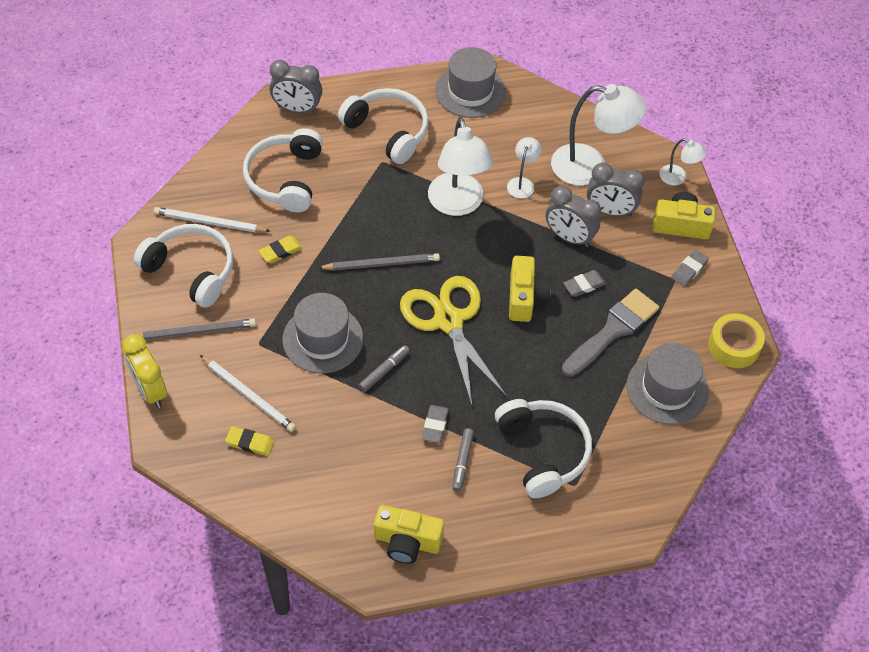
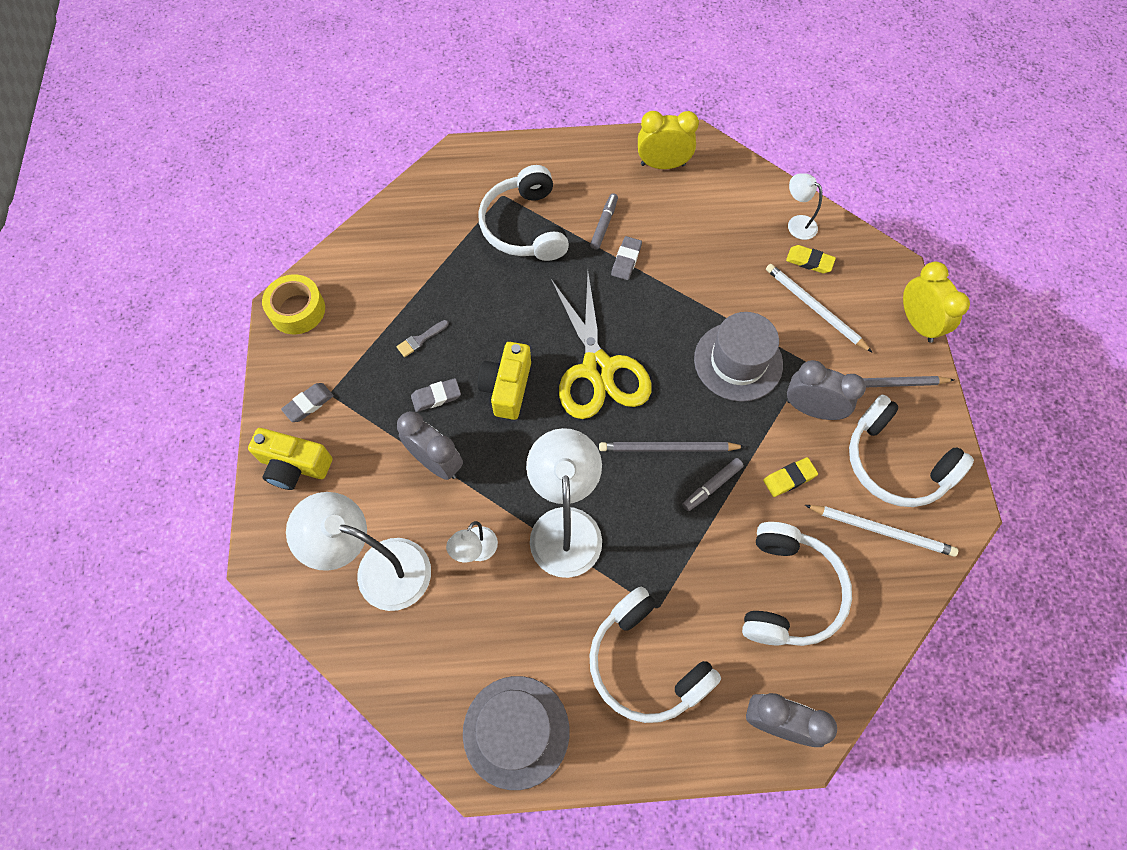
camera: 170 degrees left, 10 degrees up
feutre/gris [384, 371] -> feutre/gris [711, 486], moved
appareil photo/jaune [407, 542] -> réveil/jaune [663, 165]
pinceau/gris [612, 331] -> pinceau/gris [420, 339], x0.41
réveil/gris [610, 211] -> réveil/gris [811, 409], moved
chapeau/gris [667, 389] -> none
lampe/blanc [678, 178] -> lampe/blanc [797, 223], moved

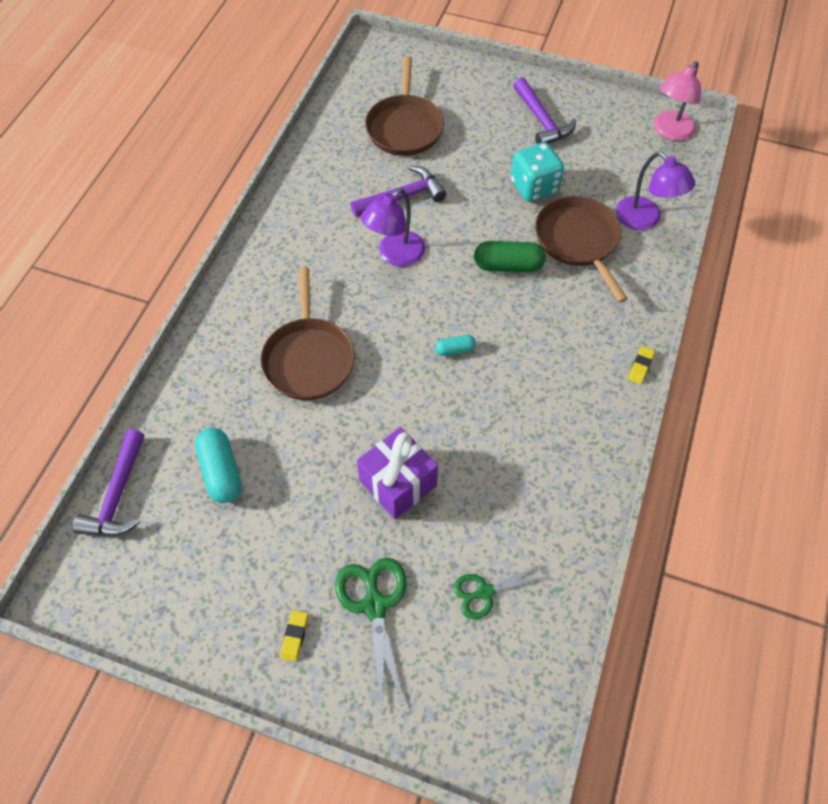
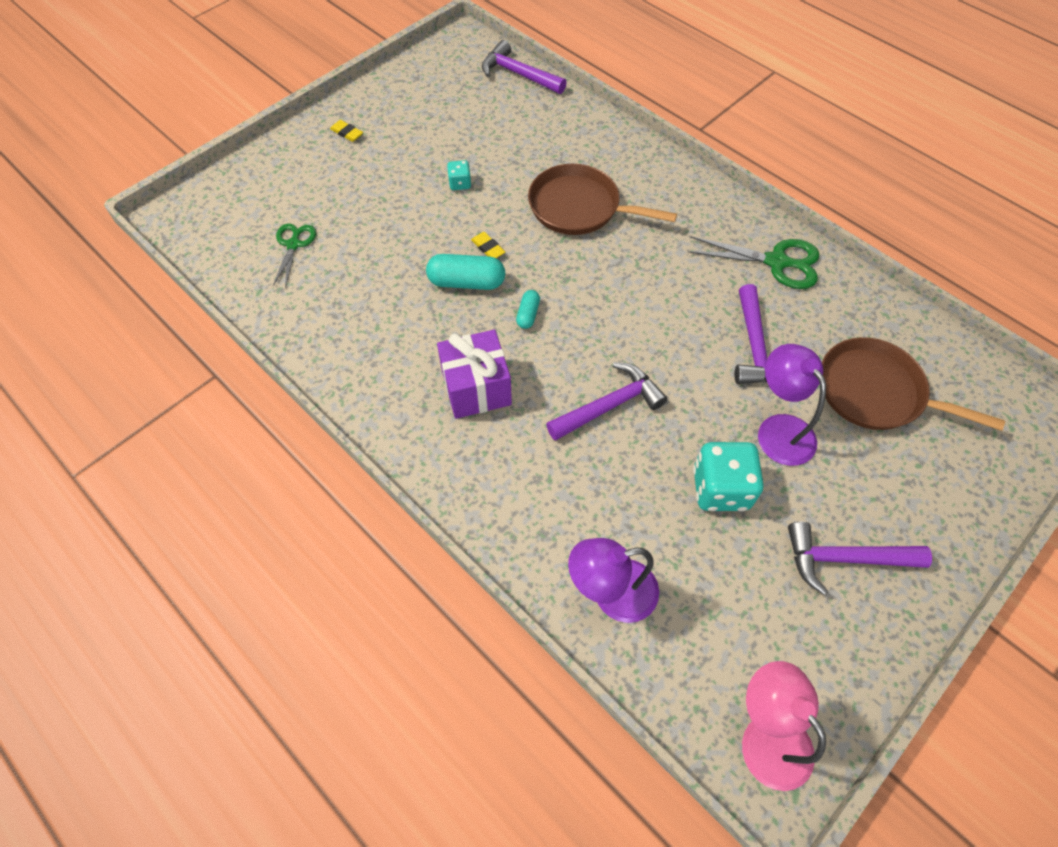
camera: 115 degrees right, 0 degrees up
gélule/turquoise [221, 471] -> gélule/turquoise [466, 282], moved
ciseaux/vert [374, 605] -> ciseaux/vert [777, 262], moved
cadeau/violet [398, 483] -> cadeau/violet [476, 388], moved
lampe/violet [395, 255] -> lampe/violet [779, 429], moved
gélule/vert [508, 265] -> marteau/violet [610, 405]
poêle/marron [578, 241] -> none
gomme/jaune [640, 366] -> gomme/jaune [488, 248], moved
none -> dé/turquoise [460, 184]

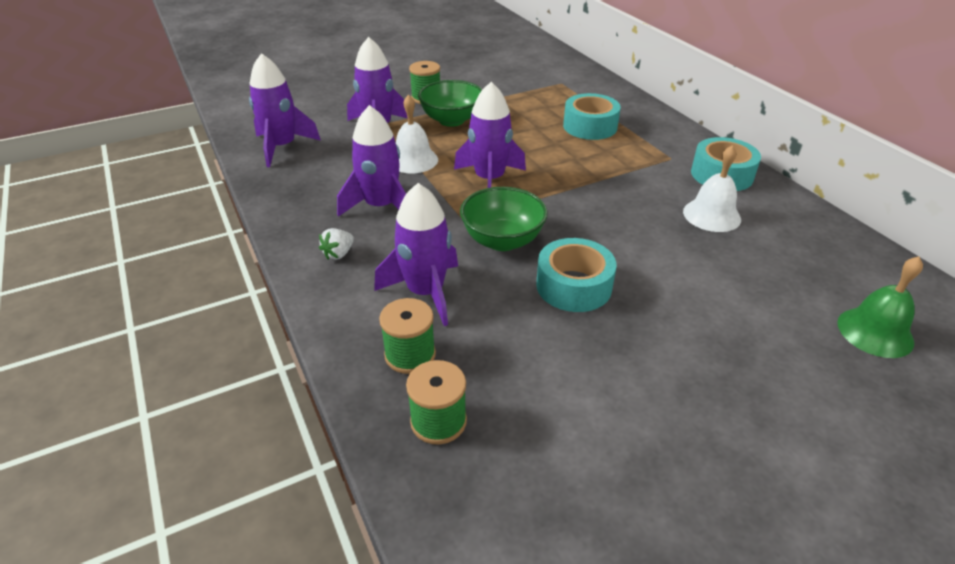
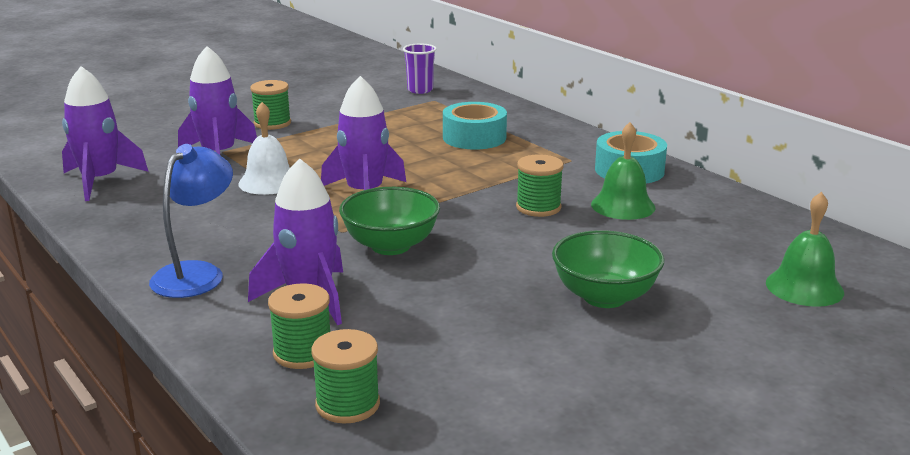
camera: 10 degrees left, 15 degrees down
fraise/blanc [338, 254] -> lampe/bleu [196, 273]
fusée/violet [381, 206] -> none
bol/vert [451, 120] -> bol/vert [604, 297], moved
ruban adhésif/turquoise [573, 286] -> none
cloche/blanc [711, 215] -> cloche/vert [623, 206]
none -> gobelet/violet [420, 90]
none -> bobine/vert [538, 207]

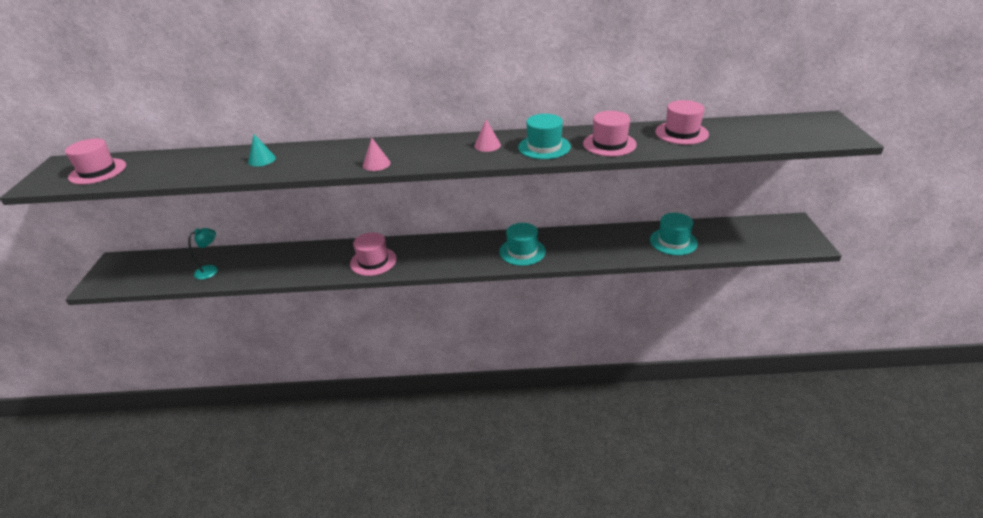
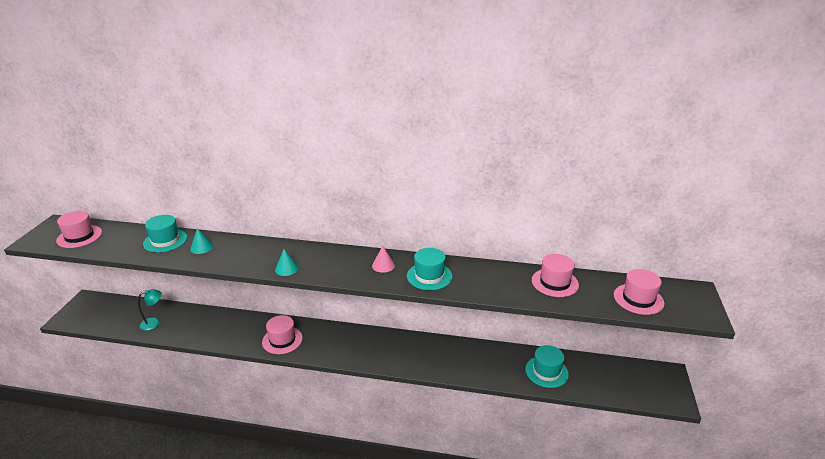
camera: 10 degrees right, 5 degrees down
cône/rose [376, 164] -> cône/turquoise [286, 269]
chapeau/turquoise [522, 251] -> chapeau/turquoise [165, 241], moved
chapeau/rose [609, 144] -> chapeau/rose [638, 299], moved

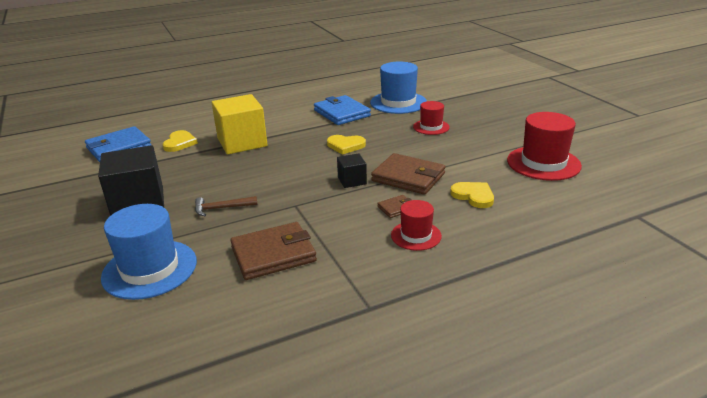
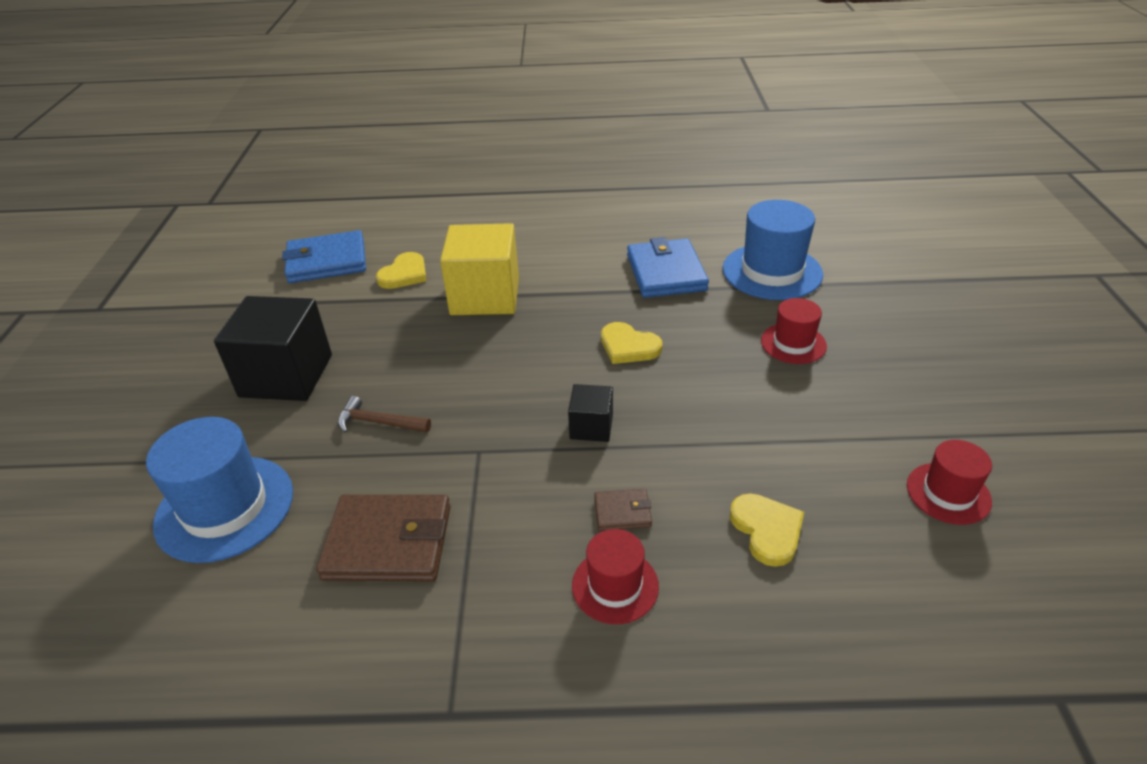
camera: 25 degrees right, 10 degrees up
portefeuille/marron [408, 177] -> none
chapeau/rouge [543, 163] -> chapeau/rouge [948, 493], x0.58

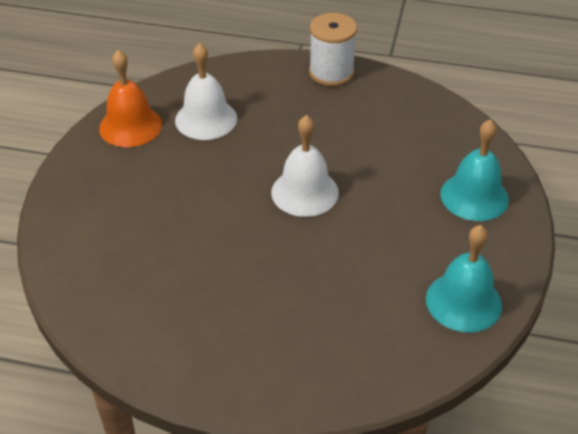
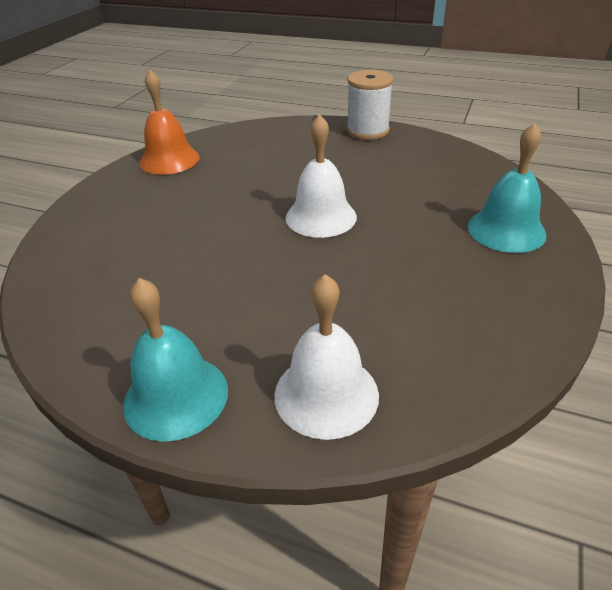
camera: 10 degrees right, 5 degrees down
cloche/blanc [206, 119] -> cloche/blanc [326, 394], moved
cloche/turquoise [463, 301] -> cloche/turquoise [176, 396], moved

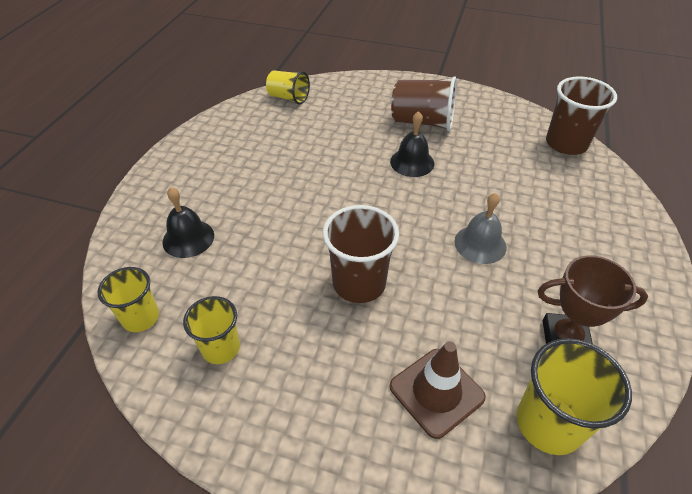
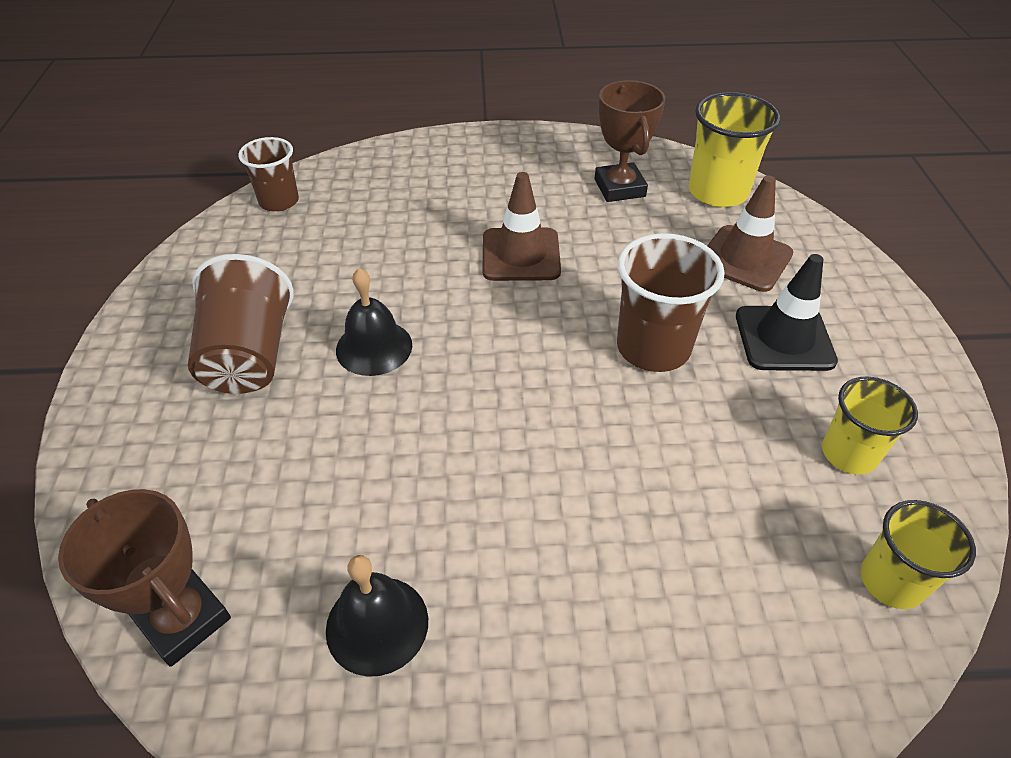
camera: 110 degrees left, 0 degrees up
cloche/noir [188, 238] -> cloche/noir [377, 624], moved
gobelet/jaune [288, 98] -> trophée/marron [183, 619]
cloche/gris [480, 244] -> cône de chantier/marron [521, 255]
gobelet/marron [566, 144] -> gobelet/marron [279, 201], x0.65
none -> cône de chantier/noir [784, 338]

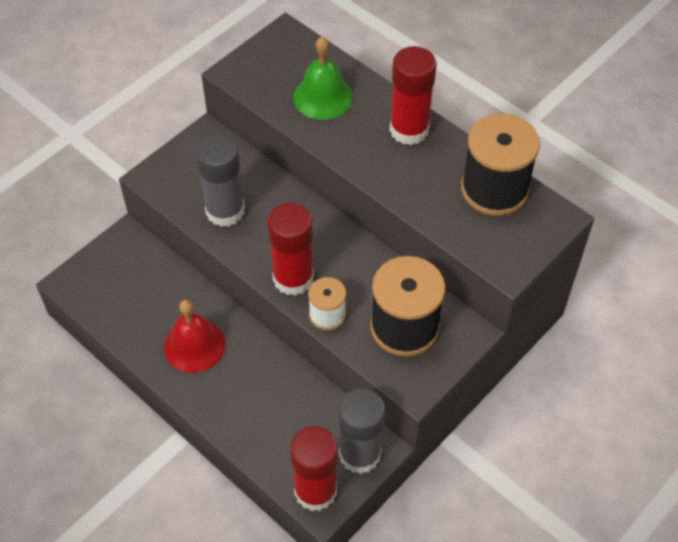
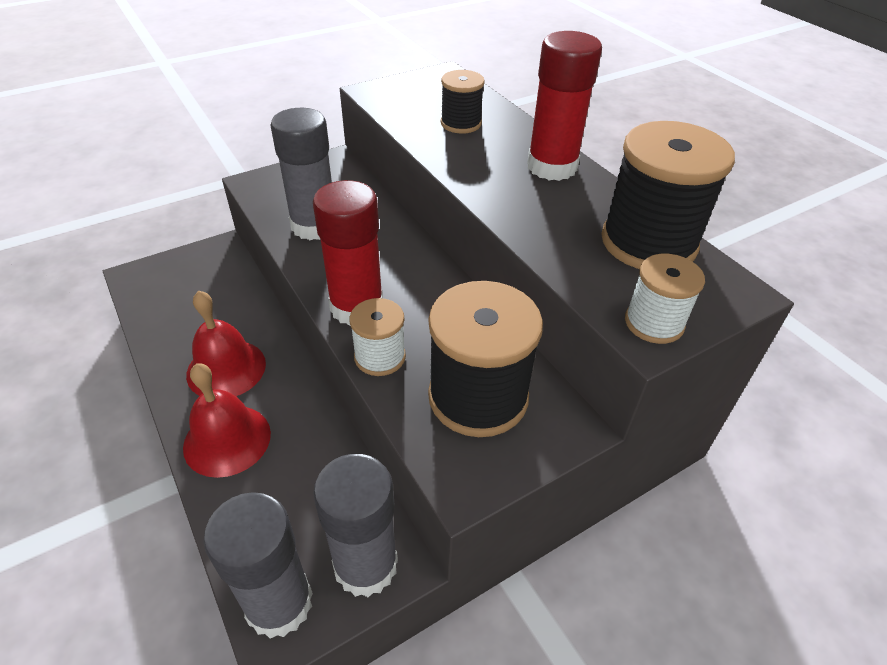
camera: 15 degrees right, 10 degrees down
bâton de colle/rouge [315, 491] -> bâton de colle/gris [279, 603]
cloche/vert [323, 97] -> bobine/noir [461, 123]
none -> cloche/rouge [227, 440]
none -> bobine/blanc [654, 323]

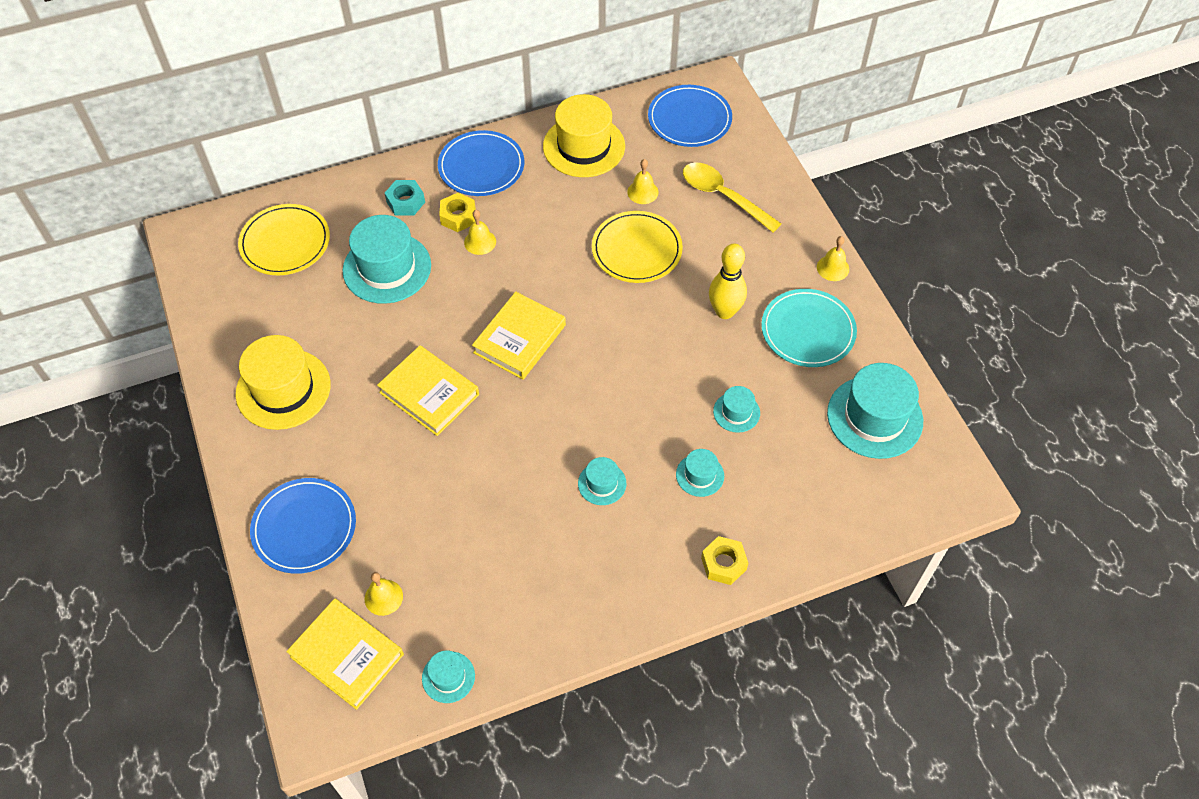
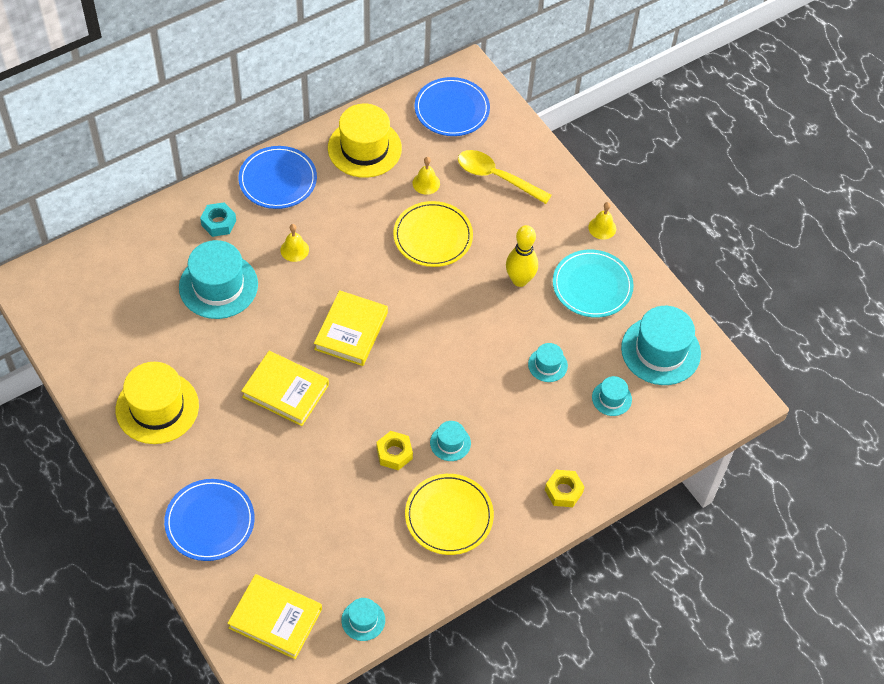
camera: 15 degrees left, 0 degrees up
assiette/jaune [285, 242] -> assiette/jaune [449, 516], moved
cloche/jaune [383, 597] -> none
écrou/jaune [458, 217] -> écrou/jaune [394, 453], moved
chapeau/turquoise [700, 475] -> chapeau/turquoise [611, 398], moved

